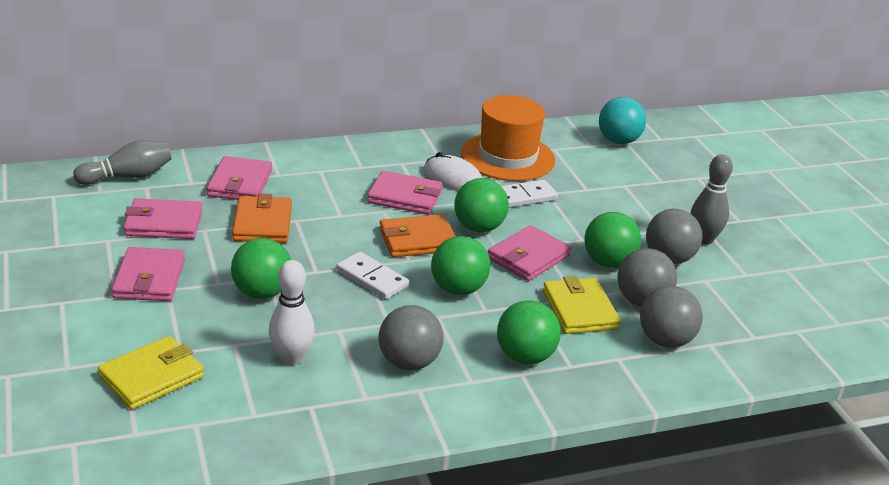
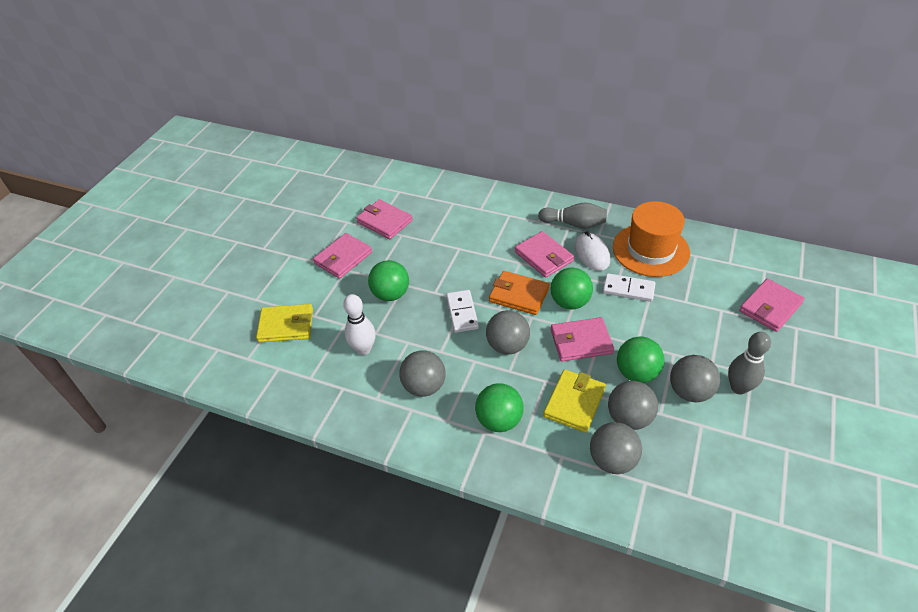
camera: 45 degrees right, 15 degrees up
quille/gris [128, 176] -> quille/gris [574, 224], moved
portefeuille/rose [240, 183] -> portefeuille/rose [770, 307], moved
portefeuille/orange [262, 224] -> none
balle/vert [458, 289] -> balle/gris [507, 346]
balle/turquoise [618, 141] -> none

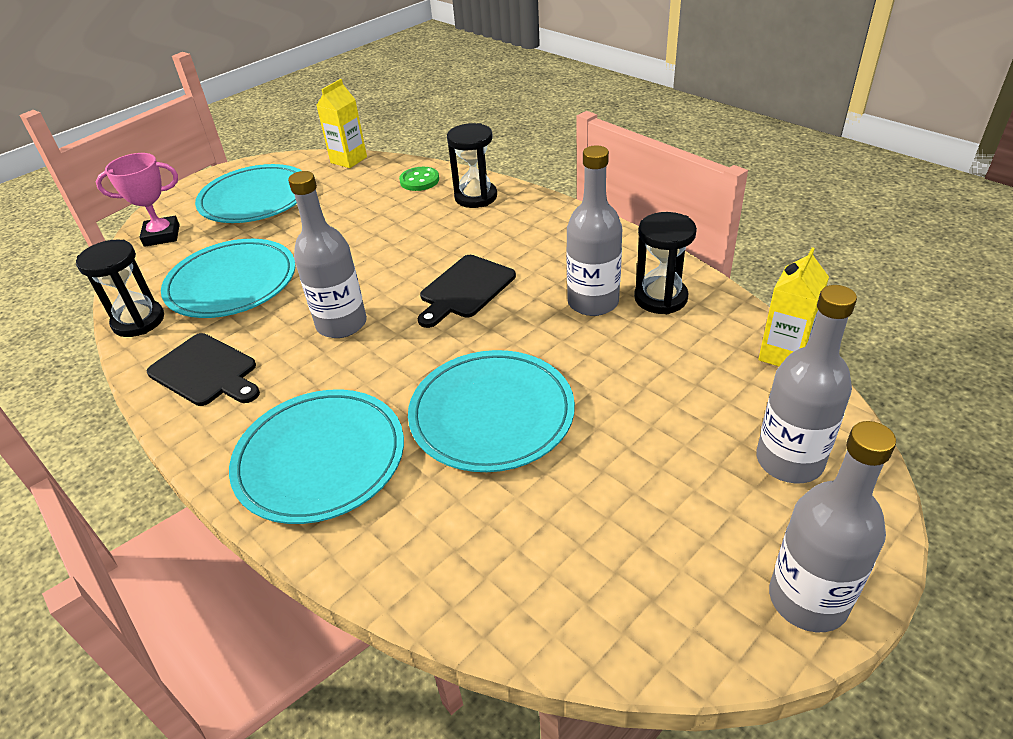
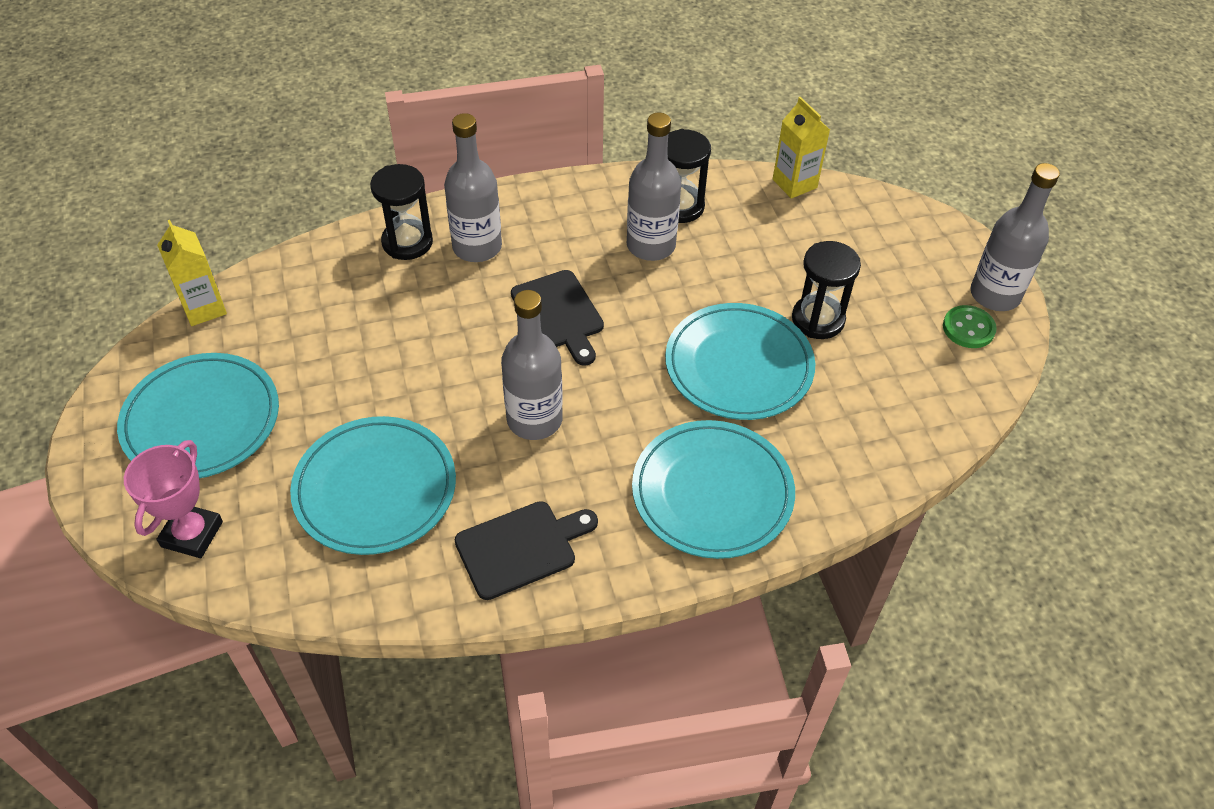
camera: 65 degrees left, 10 degrees up
sablier/noir [138, 321] -> sablier/noir [818, 319], moved
bouton/vert [419, 180] -> bouton/vert [968, 328], moved
bouteille/gris [789, 461] -> bouteille/gris [477, 247], moved

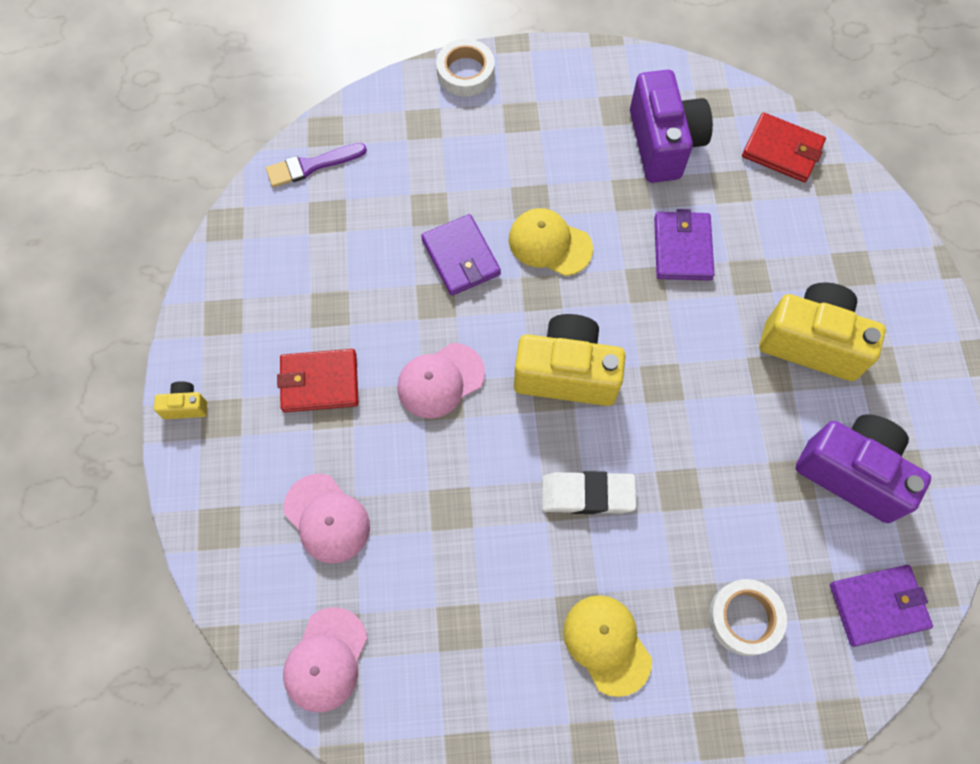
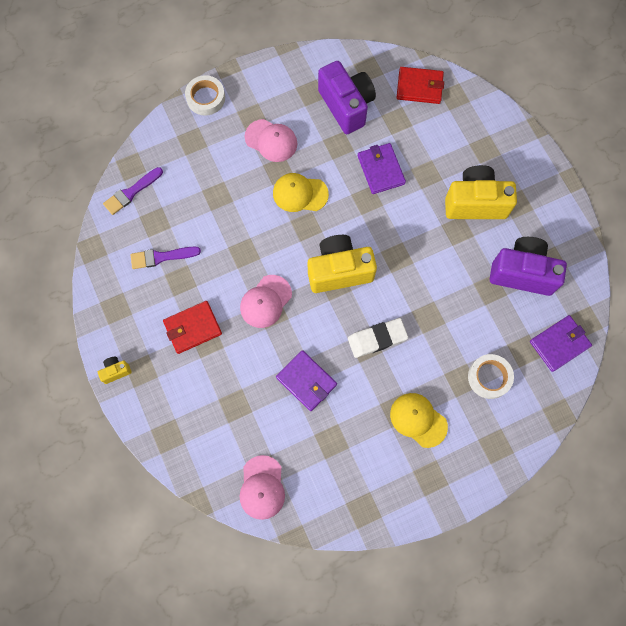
camera: 20 degrees left, 5 degrees up
casquette/rose [327, 518] -> casquette/rose [271, 140], moved
portefeuille/violet [461, 257] -> portefeuille/violet [306, 381], moved
none -> pinceau/violet [161, 257]

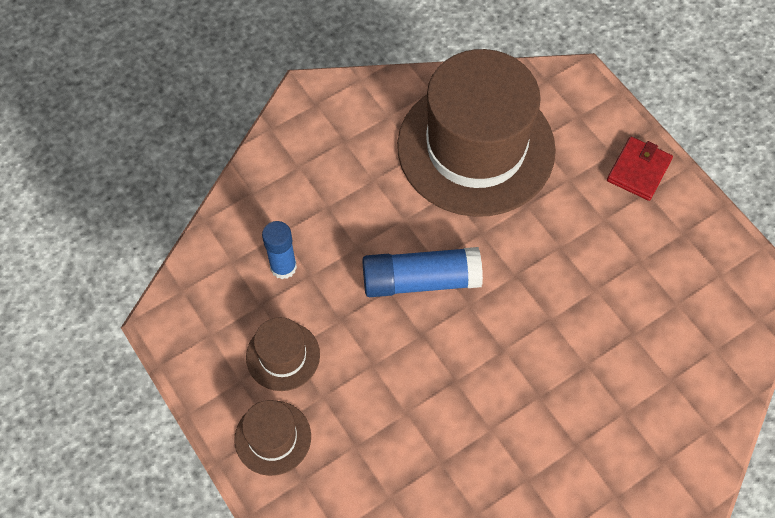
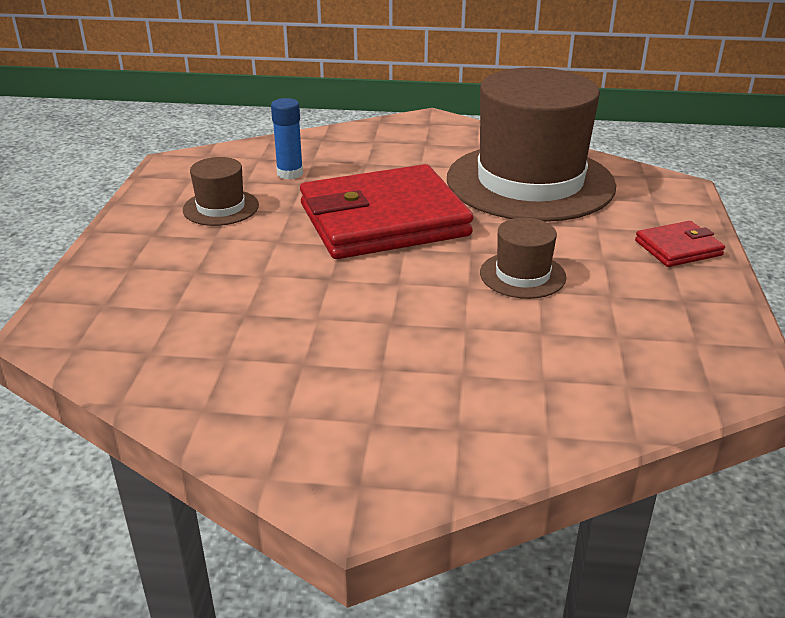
camera: 40 degrees right, 30 degrees down
chapeau/marron [273, 437] -> chapeau/marron [522, 275], moved
bâton de colle/bleu [421, 280] -> portefeuille/rouge [383, 220]

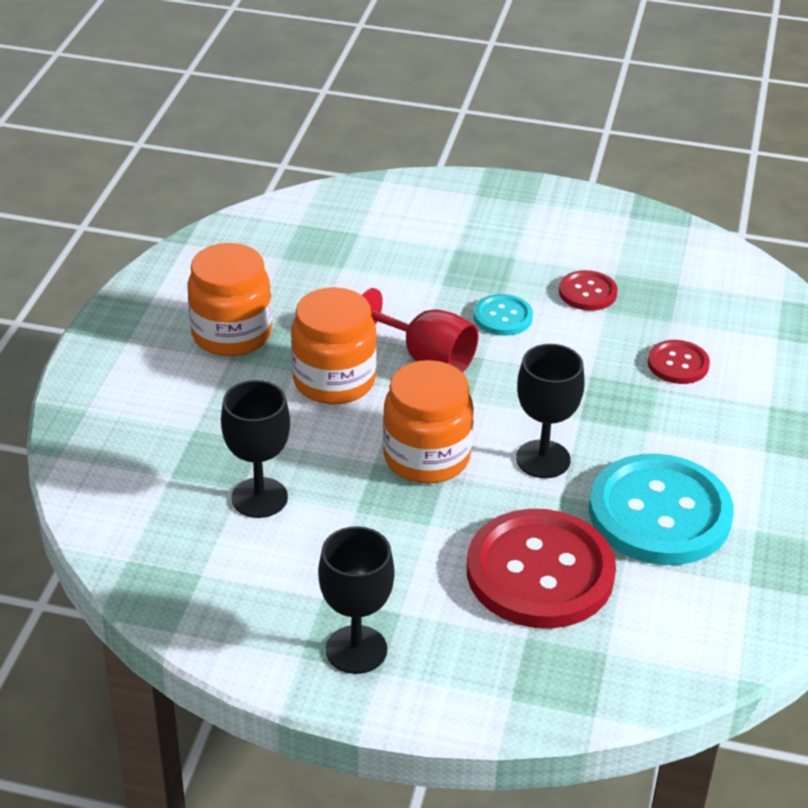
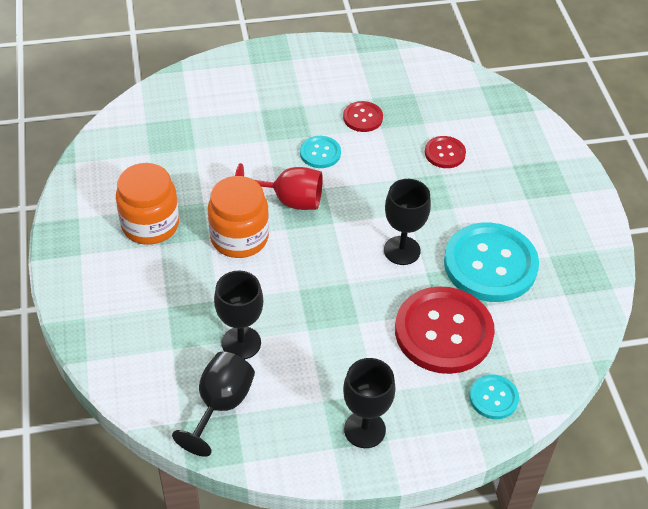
camera: 25 degrees left, 10 degrees up
bocal/orange [426, 457] -> none
none -> verre à pied/noir [220, 405]
none -> bouton/turquoise [493, 398]

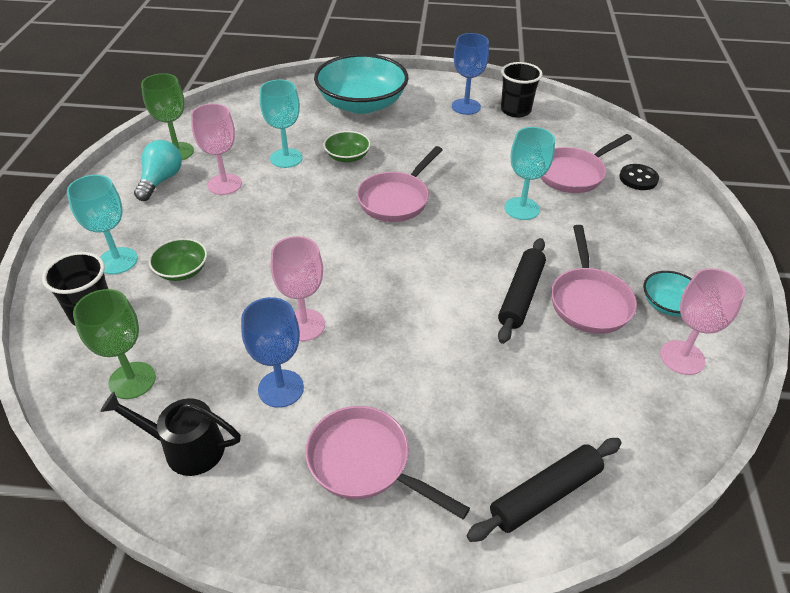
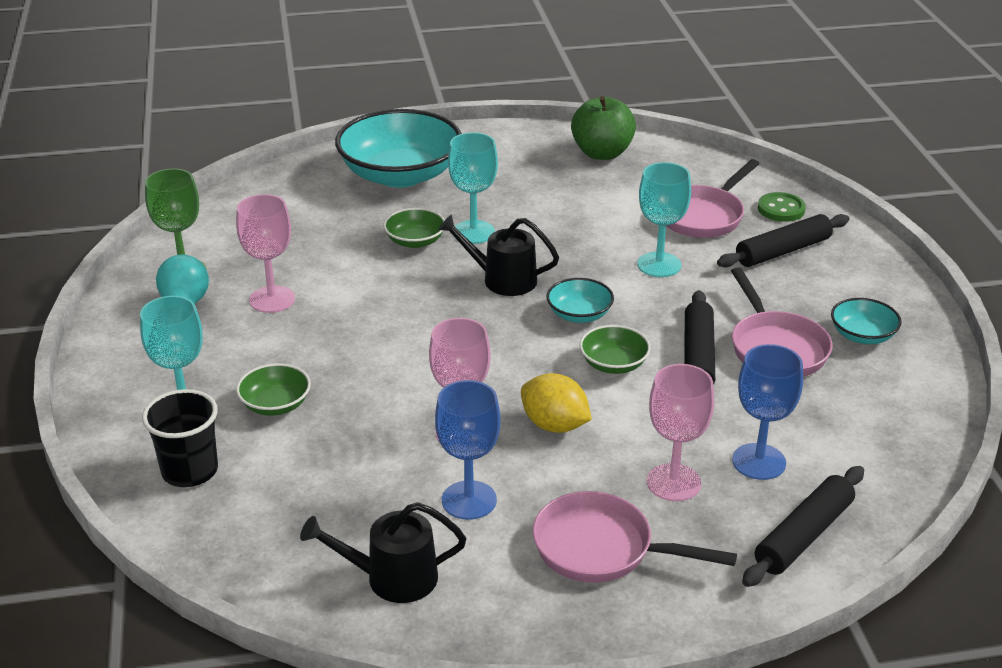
camera: 15 degrees left, 10 degrees down
verre à pied/vert [132, 380] -> none
verre à pied/turquoise [286, 158] -> verre à pied/turquoise [473, 232], moved
poêle/rose [396, 199] -> arrosoir/noir [502, 280]
verre à pied/bleu [466, 107] -> verre à pied/bleu [759, 462], moved
gobelet/noir [515, 110] -> pomme/vert [602, 153]
bouton/noir [638, 178] -> bouton/vert [781, 209]
verre à pied/rose [682, 357] -> verre à pied/rose [673, 482], moved
none -> citron/jaune [554, 425]
none -> bol/turquoise [579, 314]
none -> bol/vert [613, 364]
none -> rouleau à pâtisserie/noir [783, 251]

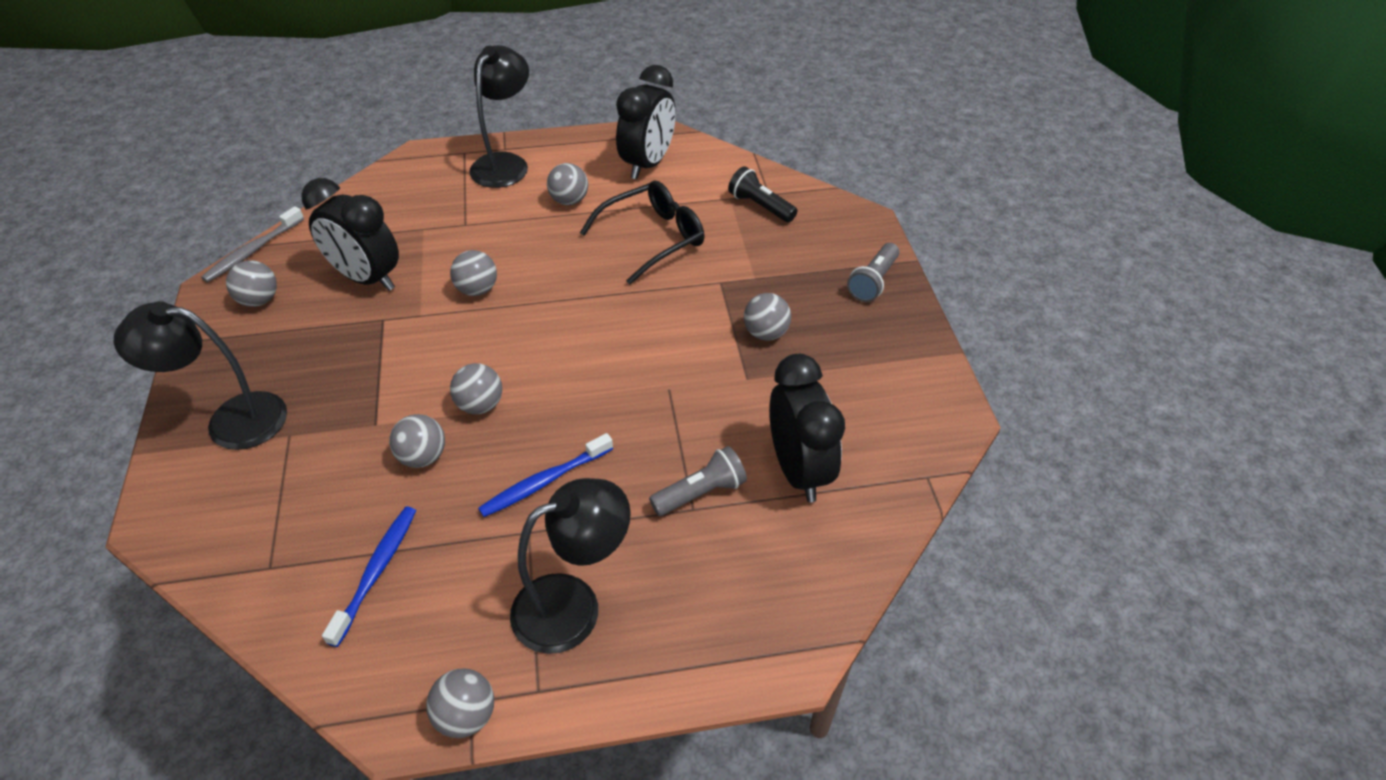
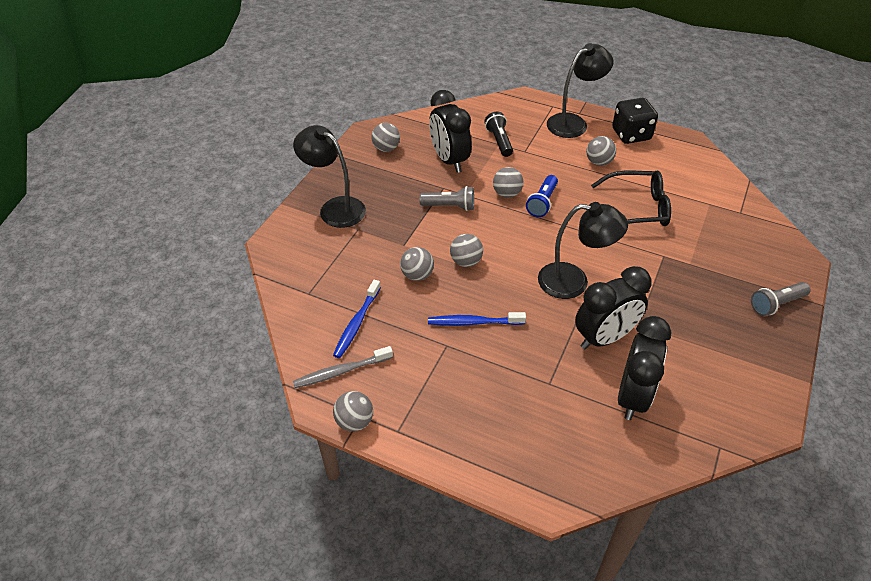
camera: 35 degrees right, 0 degrees up
brosse à dents/gris [253, 251] -> brosse à dents/gris [341, 371], moved
brosse à dents/bleu [376, 572] -> brosse à dents/bleu [356, 323], 150 degrees clockwise
lampe/noir [573, 605] -> lampe/noir [574, 282], moved
réveil/noir [647, 164] -> réveil/noir [604, 338], moved
lampe de poche/gris [700, 493] -> lampe de poche/gris [449, 206], moved
lampe de poche/noir [760, 206] -> lampe de poche/noir [499, 141], moved
balle/gris [765, 333] -> none
none -> lampe de poche/bleu [542, 202]
none -> dé/noir [631, 135]

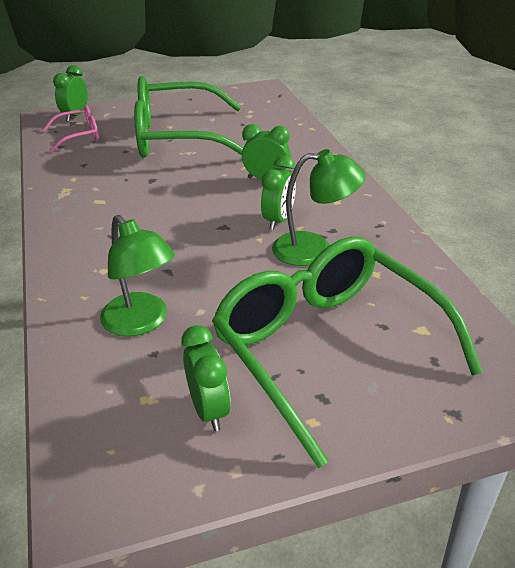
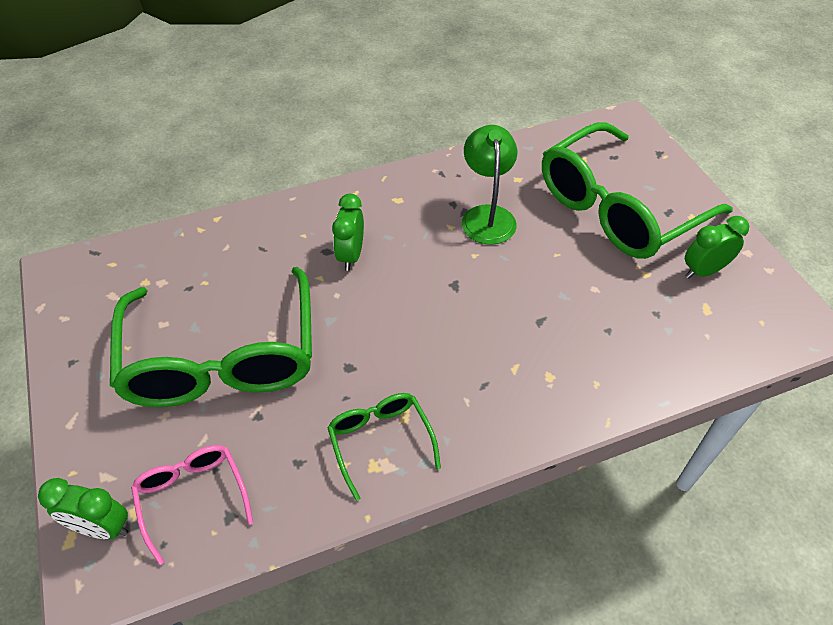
camera: 95 degrees left, 15 degrees up
lampe/vert [141, 322] -> none
réveil/vert [278, 220] -> none
none -> lunettes/vert [380, 442]

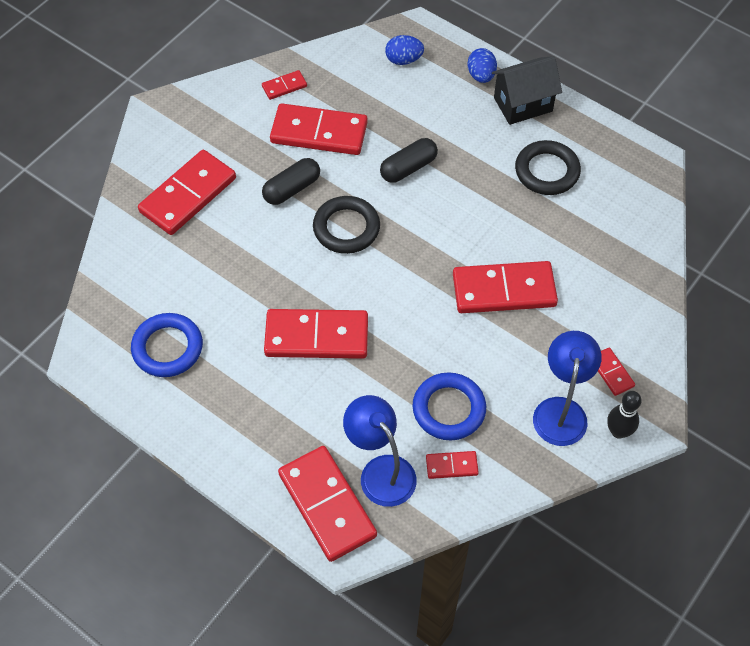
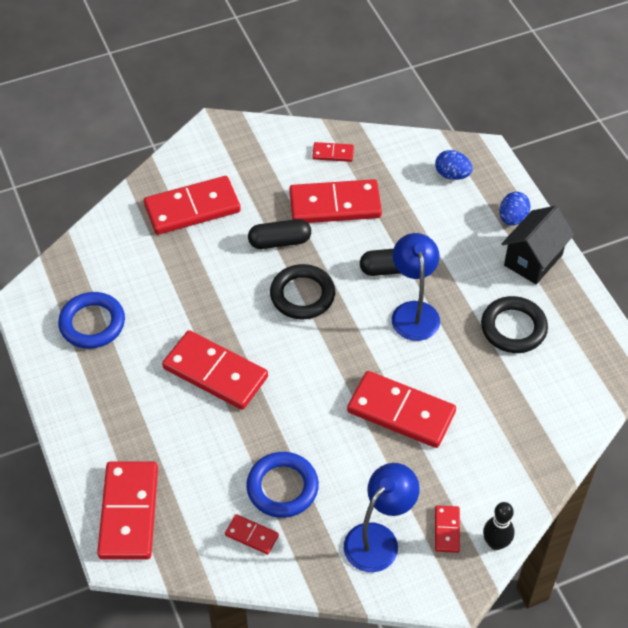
camera: 30 degrees right, 5 degrees down
domino/rouge [319, 133] -> domino/rouge [335, 205], 45 degrees counterclockwise
lampe/bleu [380, 471] -> lampe/bleu [414, 312], moved
maison/noir [523, 104] -> maison/noir [533, 260], 60 degrees counterclockwise
quille/noir [618, 431] -> quille/noir [495, 543], moved

